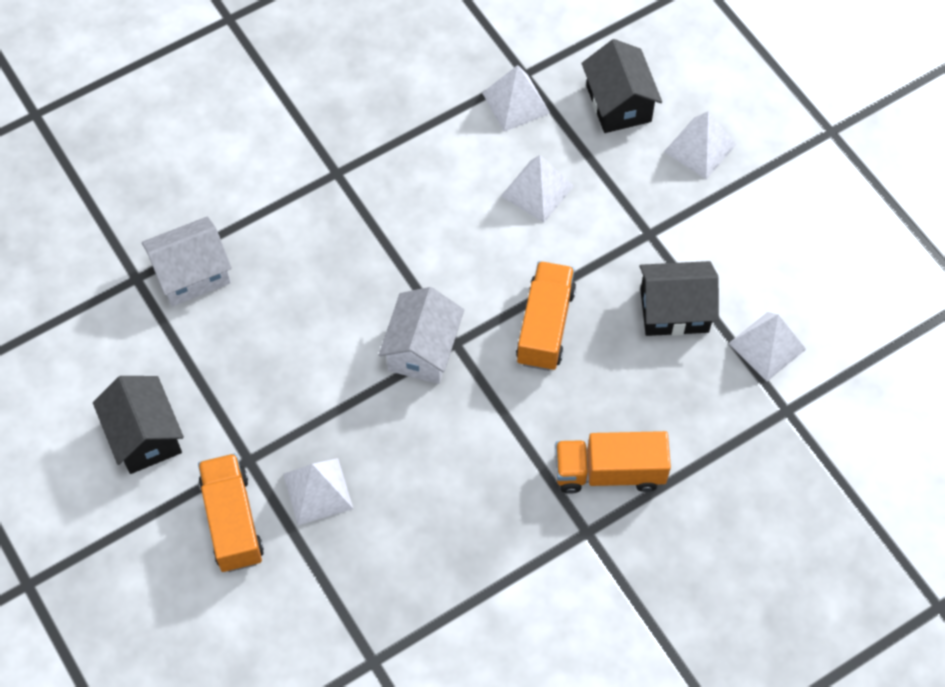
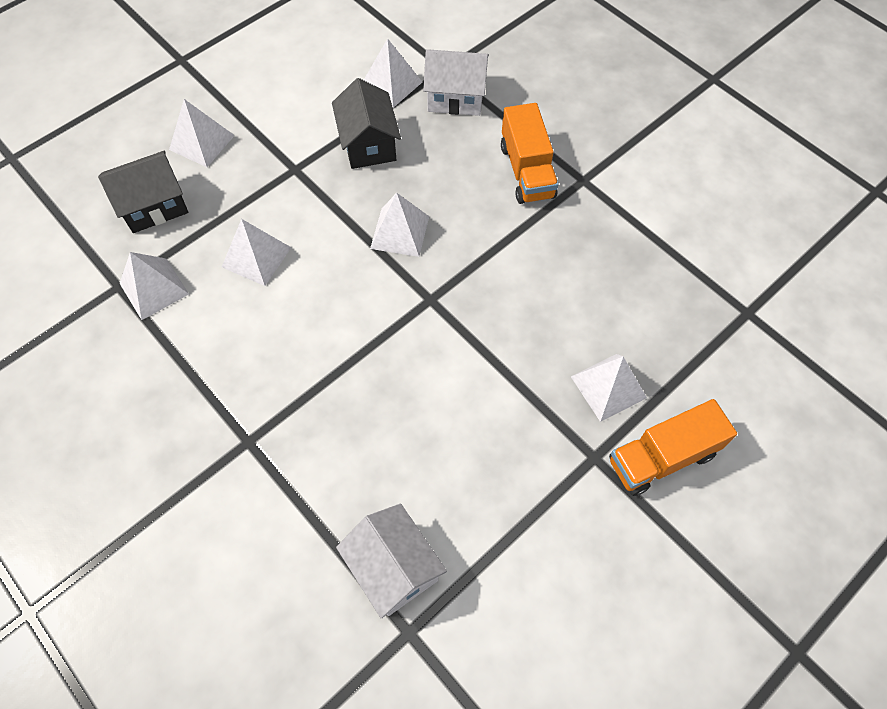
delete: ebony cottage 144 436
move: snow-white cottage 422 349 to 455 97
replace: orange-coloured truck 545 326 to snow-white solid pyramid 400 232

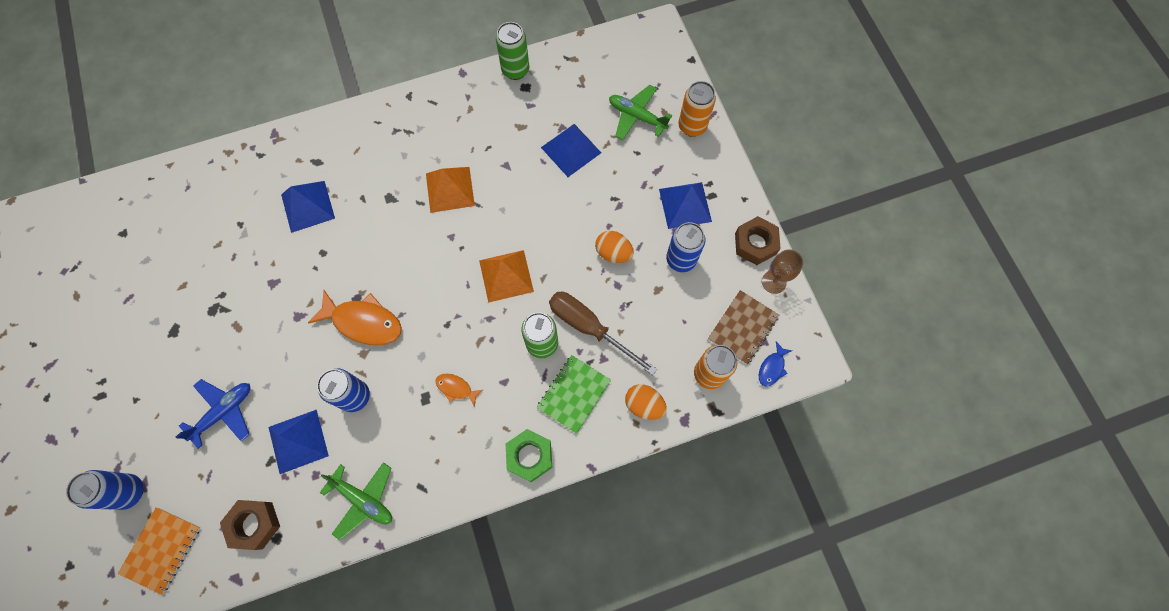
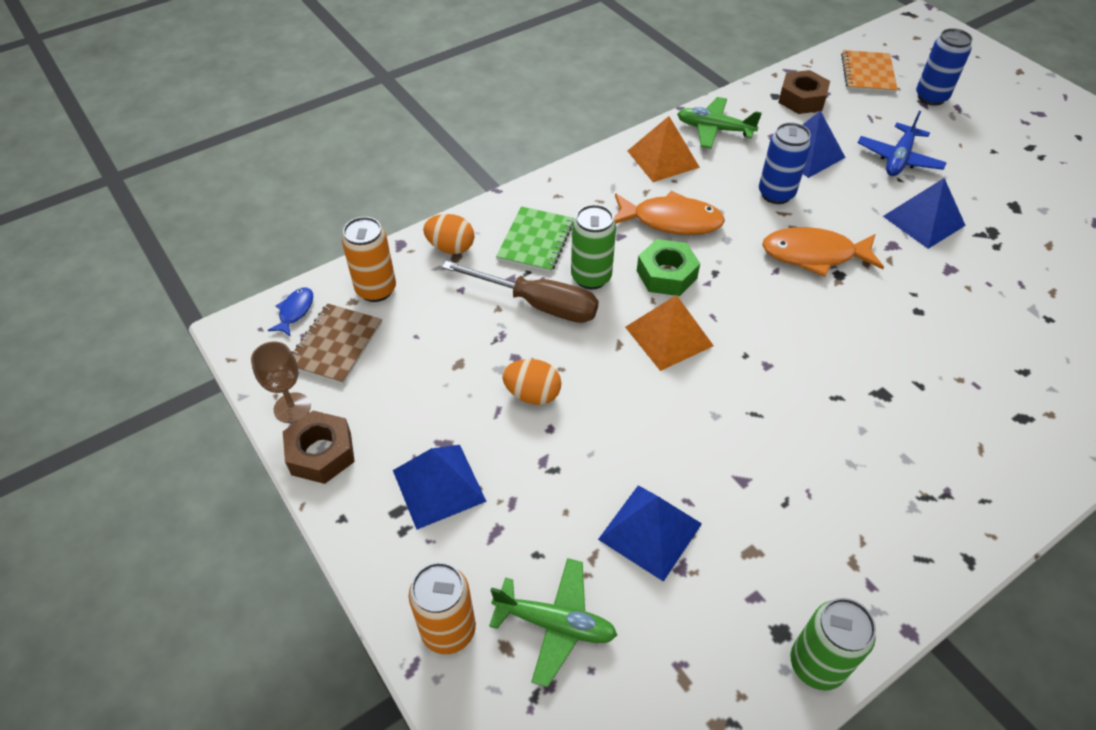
delete: cobalt soda can 681 259
move: cobalt solid pyramid 308 206 to 923 220; orange-coloured solid pyramid 450 189 to 663 159; leaf-green nut 529 456 to 666 274
resize: orange-coloured fish 456 388 = 671 220 x1.98

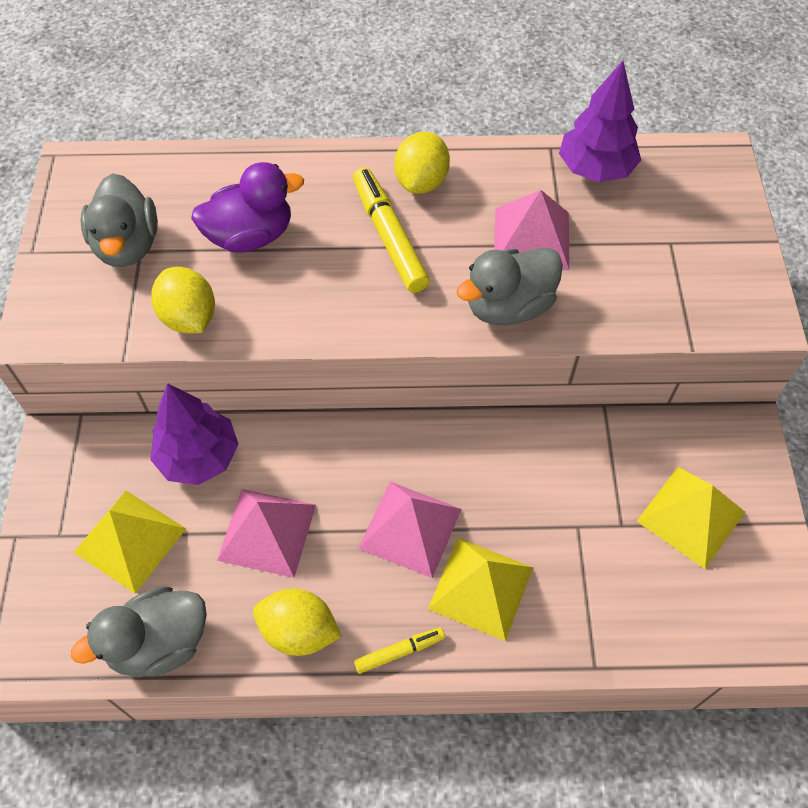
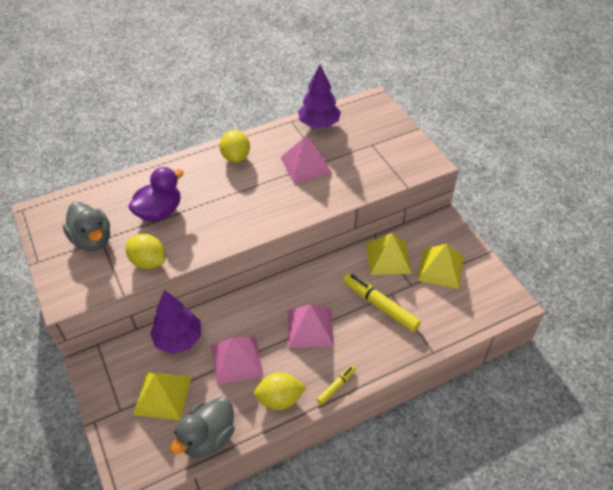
delete: ash-grey rubber duck 508 306
move: bright yellow marker 389 237 to 380 306; bright yellow solid pyramid 480 588 to 388 258

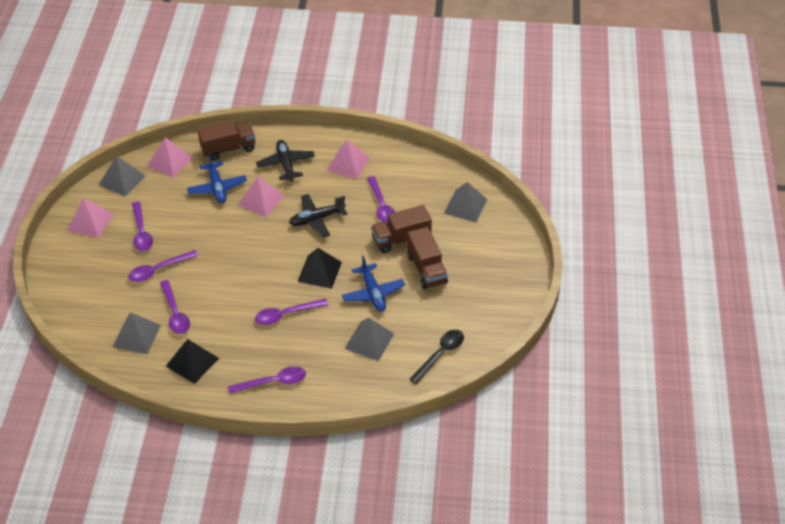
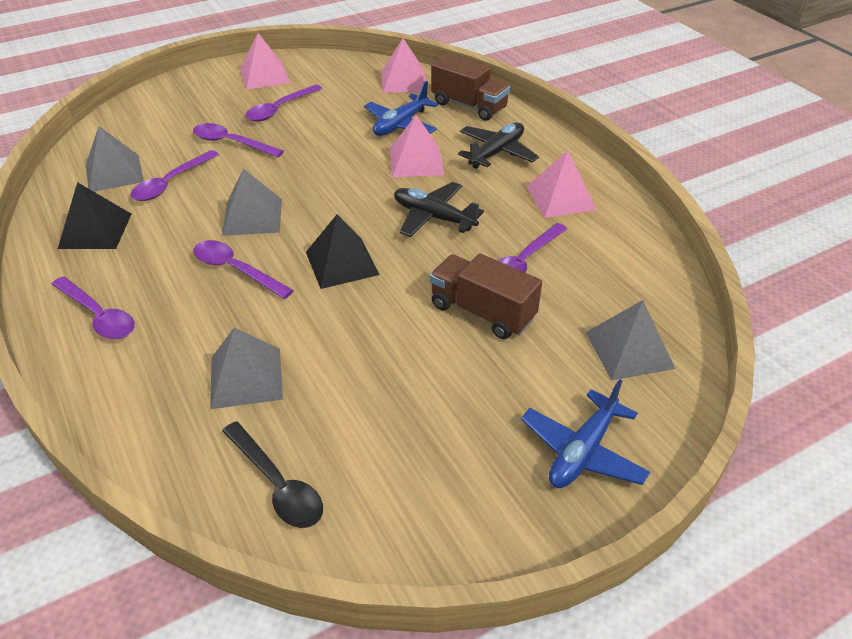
delete: dark brown truck 426 269
move: ash-grey solid pyramid 122 180 to 252 216; cobalt toy plane 373 293 to 582 451
rotate: ebony tablespoon 440 354 = 277 484 45 degrees clockwise

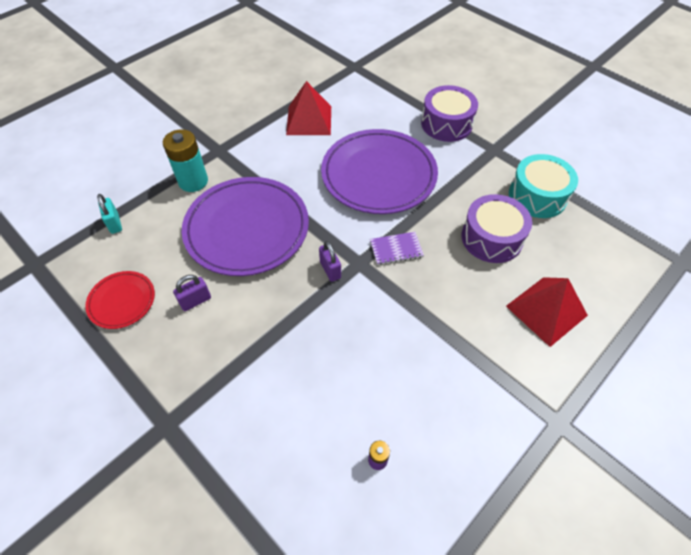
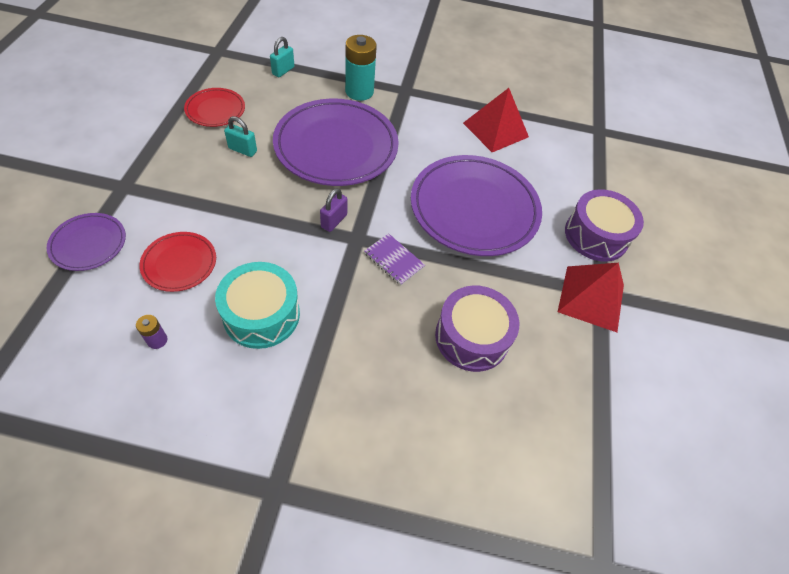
insert: royal purple flat dish 89 244; red flat dish 179 263
move: red solid pyramid 546 310 to 591 298; turquoise toy drum 537 196 to 261 314
recolor: royal purple small lock 195 301 to turquoise small lock 242 150

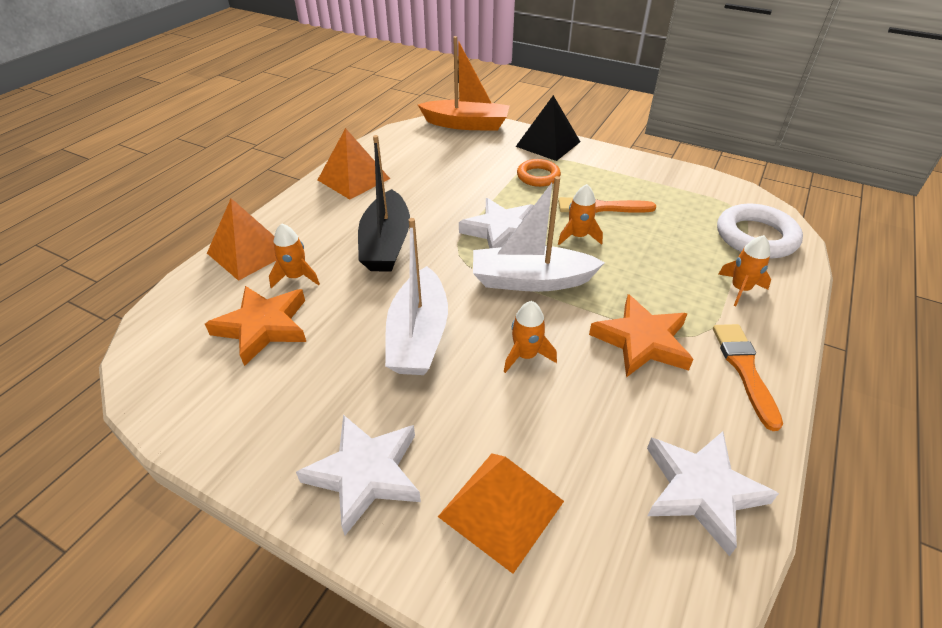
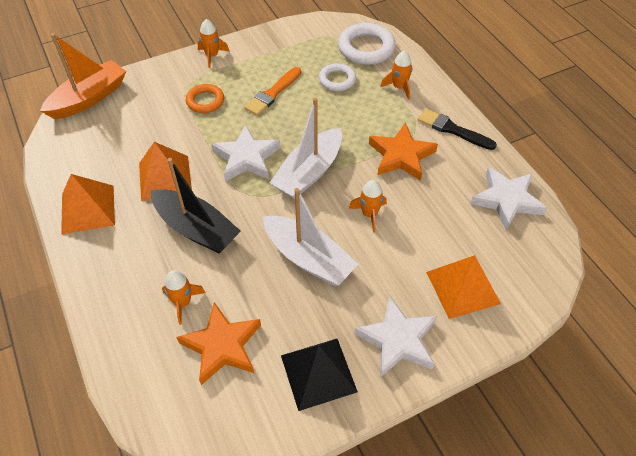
insert: snow-white hoop 337 80
move: orange-coloured solid pyramid 249 252 to 165 177; ebony solid pyramid 548 144 to 318 373; orange-coloured rocket 578 236 to 212 56
recolor: orange-coloured brush 744 369 to ebony brush 453 129

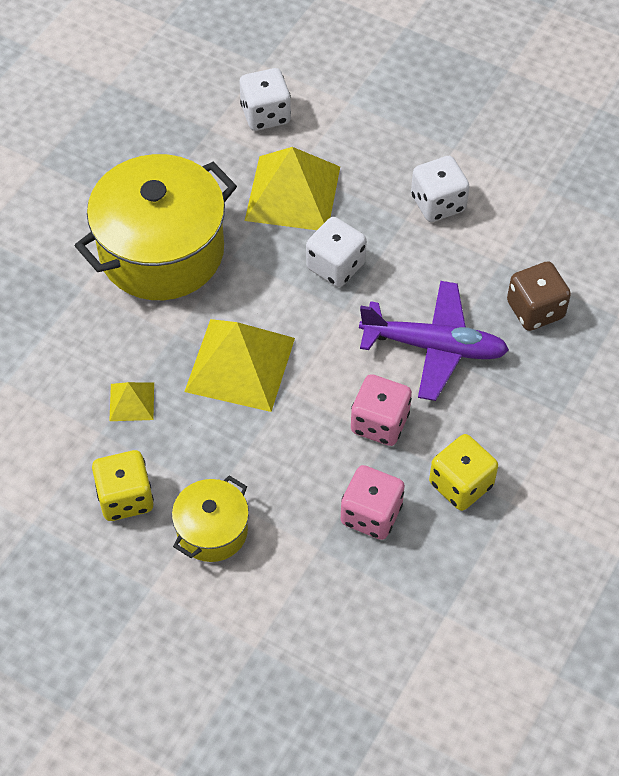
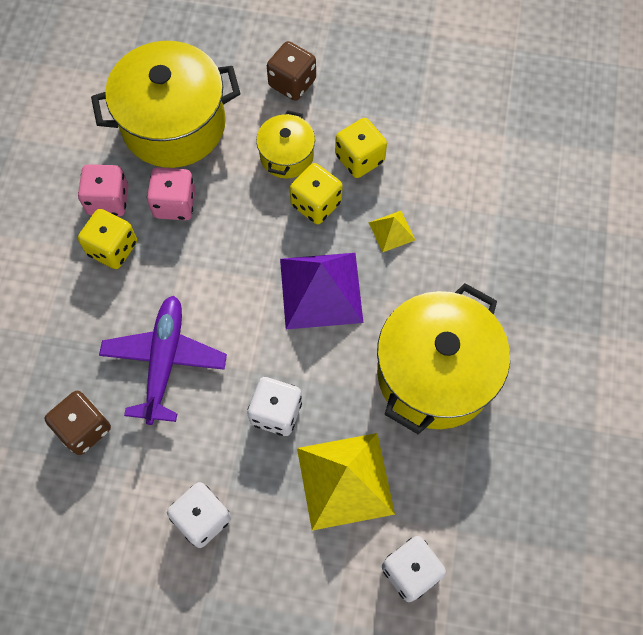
insert: bright yellow cooking pot 174 124; dark brown dice 292 83; bright yellow dice 316 204
move: rosy dice 379 423 to 108 200
recolor: bright yellow solid pyramid 240 364 to royal purple solid pyramid 320 290
rotate: royal purple toy plane 434 347 = 164 361 105 degrees clockwise

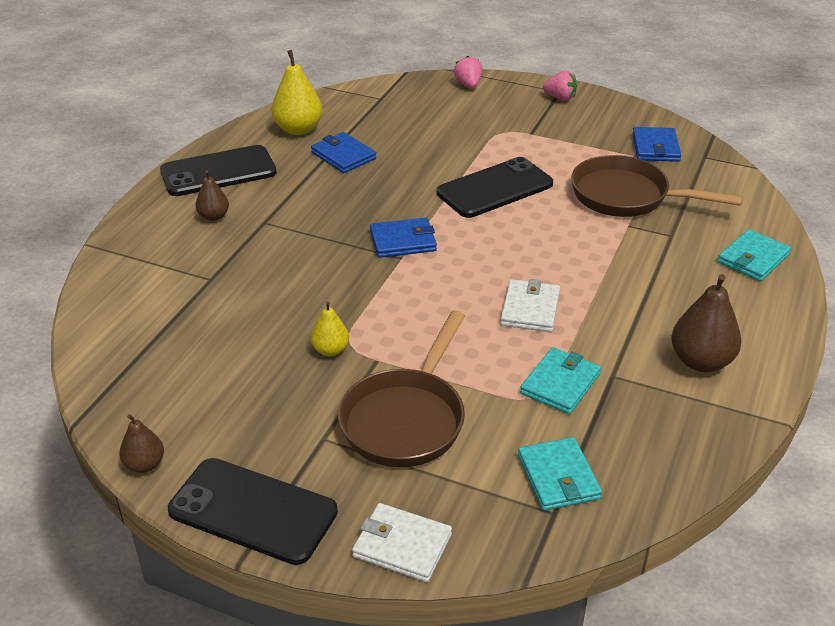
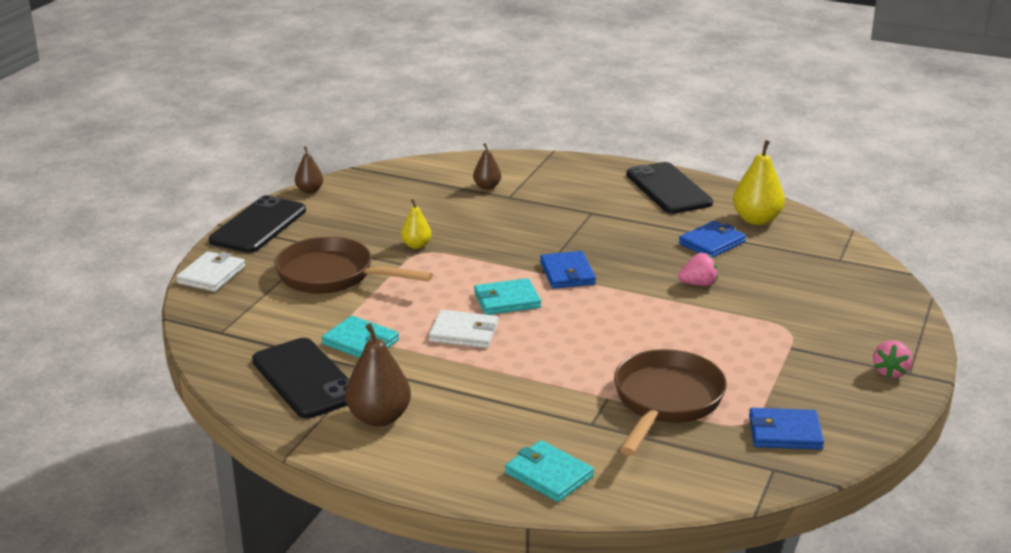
move: dark brown toy pear 213 217 to 487 187; ebony smartphone 495 188 to 305 379; rosy strawberry 468 85 to 698 284; turquoise billfold 558 477 to 507 300

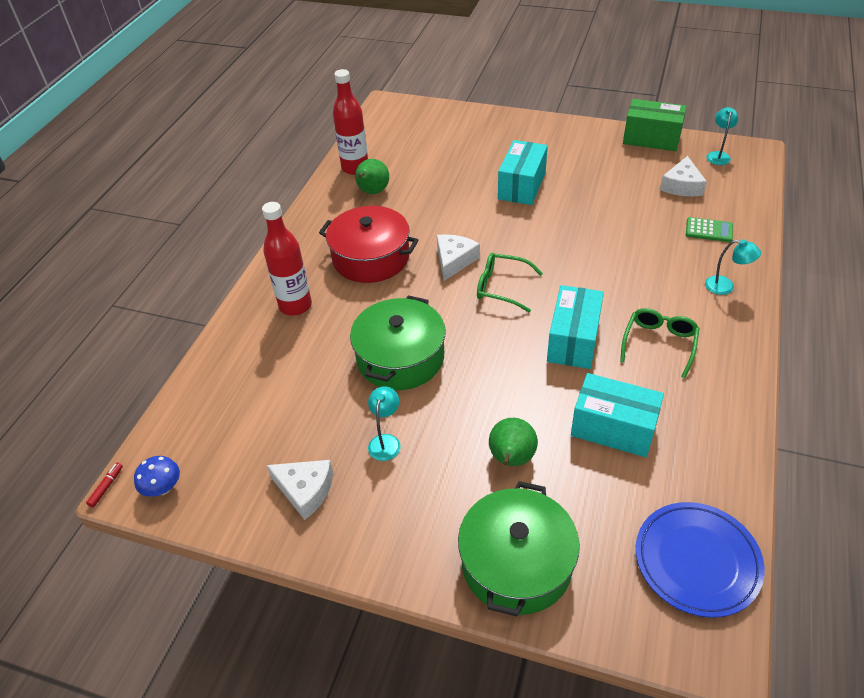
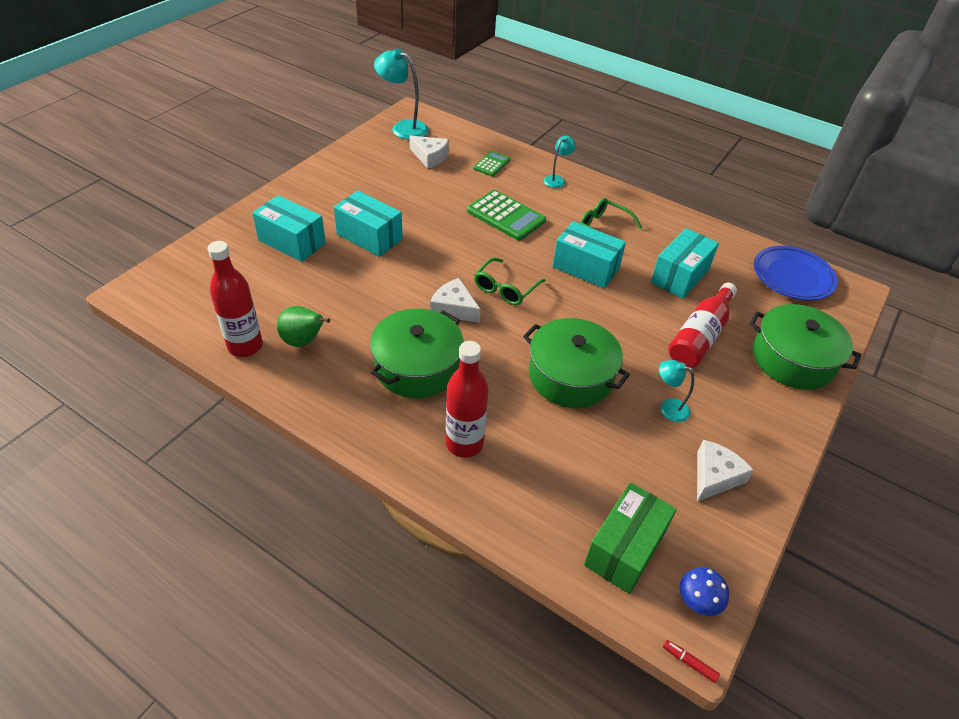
insert: turquoise parcel 292 242; leaf-green calculator 506 216
move: leaf-green parcel 651 139 to 625 549
replace: leaf-green toy pear 511 459 to red flask 700 336
recolor: red cooking pot 371 258 to leaf-green cooking pot 417 366
resize: turquoise reading lamp 718 155 = 403 128 x1.79

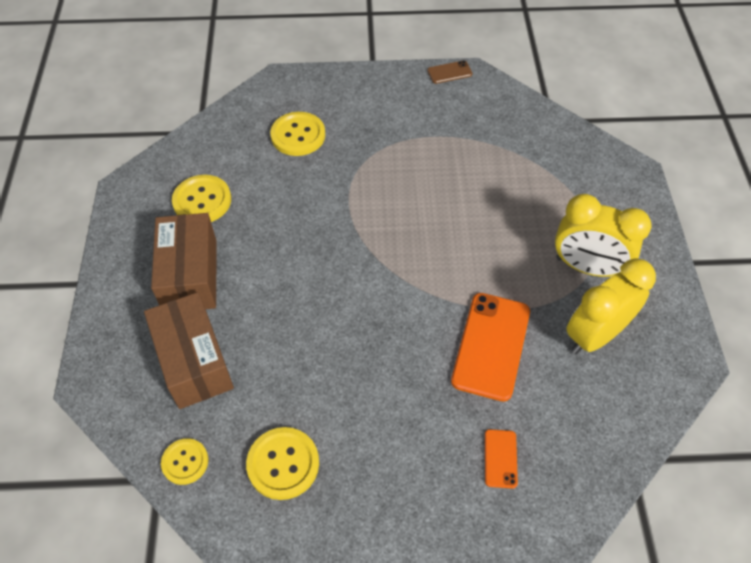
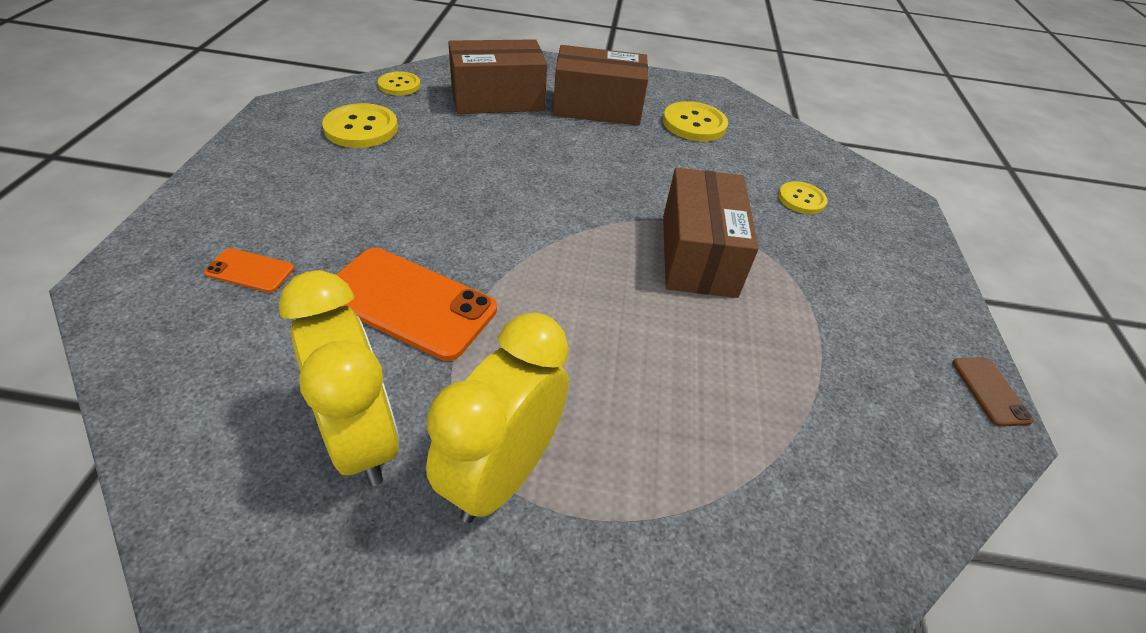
insert: dark brown parcel 698 255
resize: bright yellow sewing button 298 135 = 801 199 x0.64

